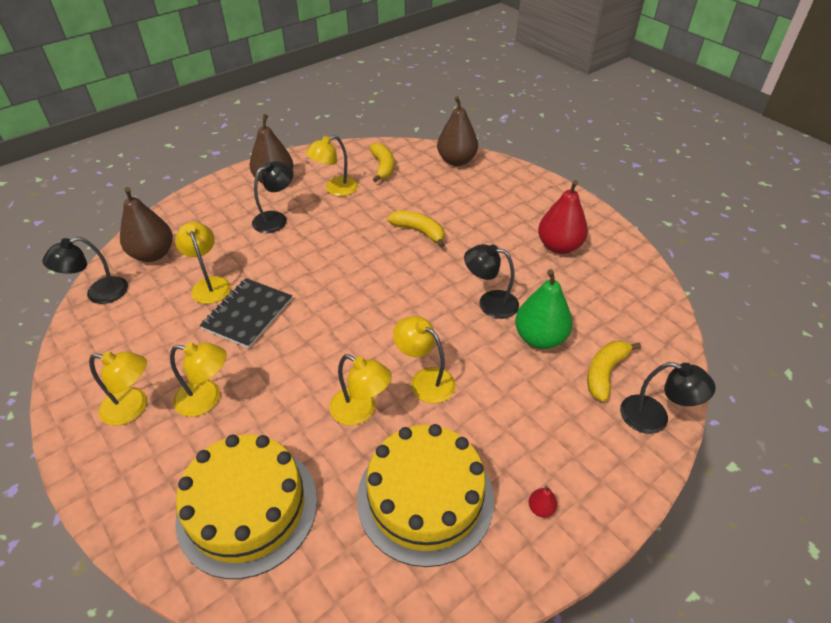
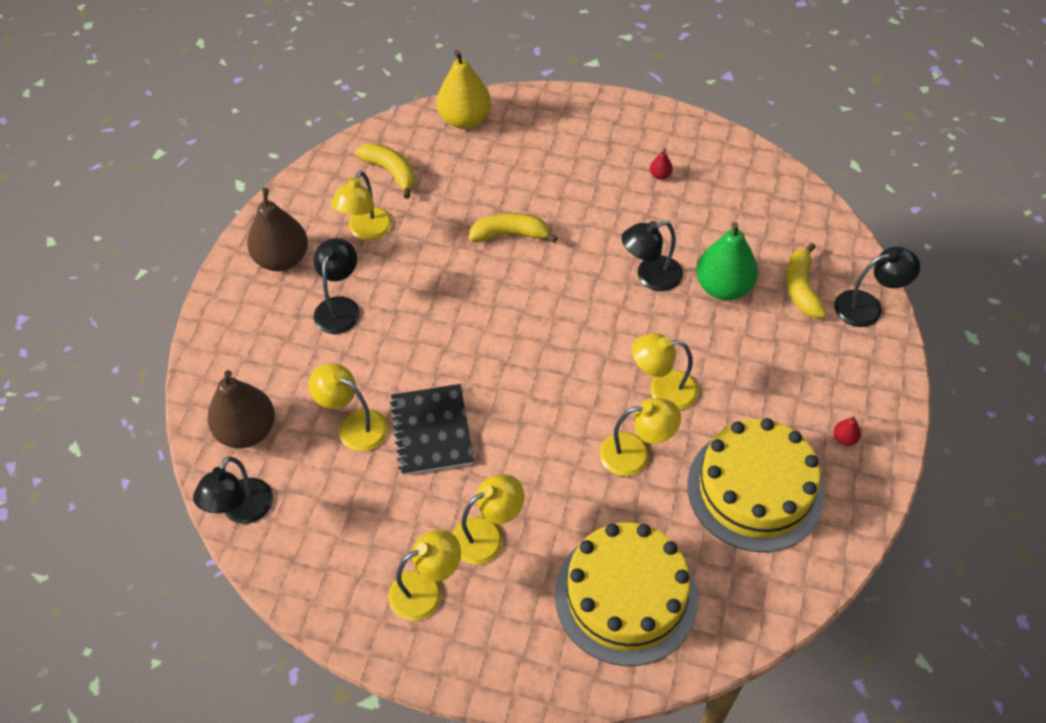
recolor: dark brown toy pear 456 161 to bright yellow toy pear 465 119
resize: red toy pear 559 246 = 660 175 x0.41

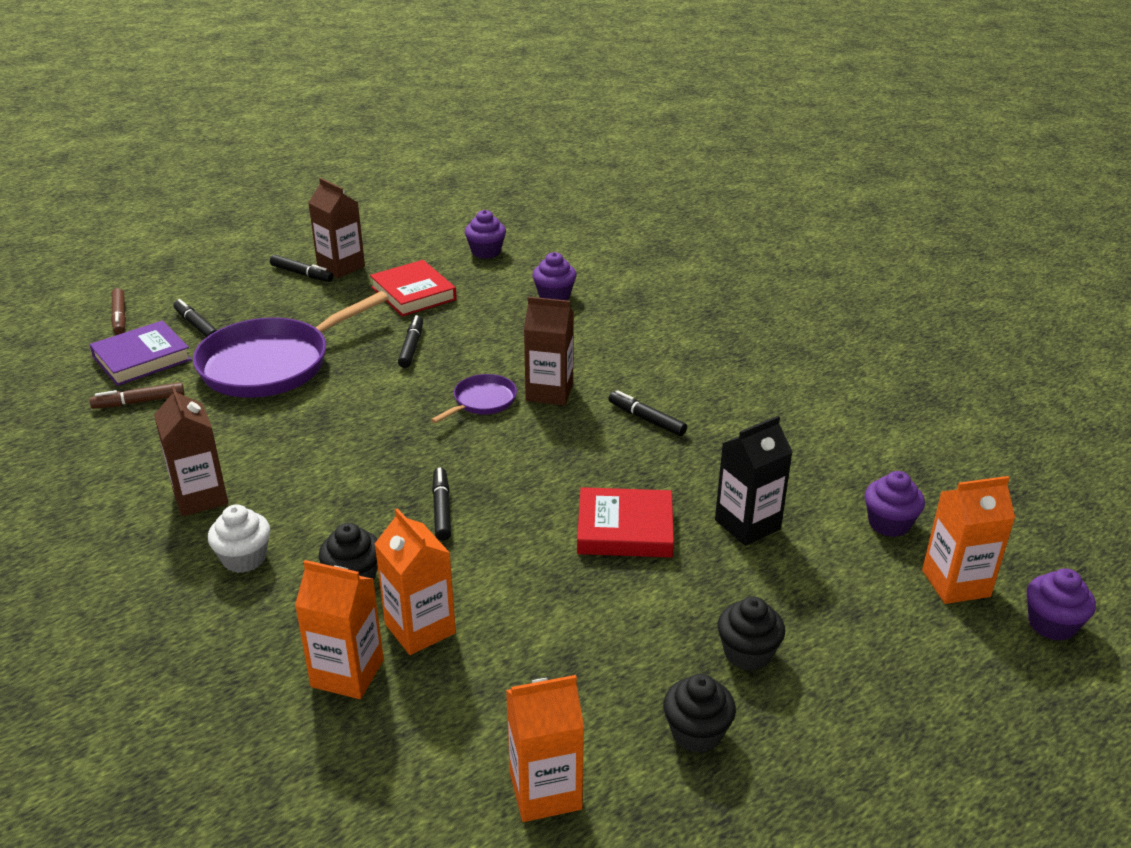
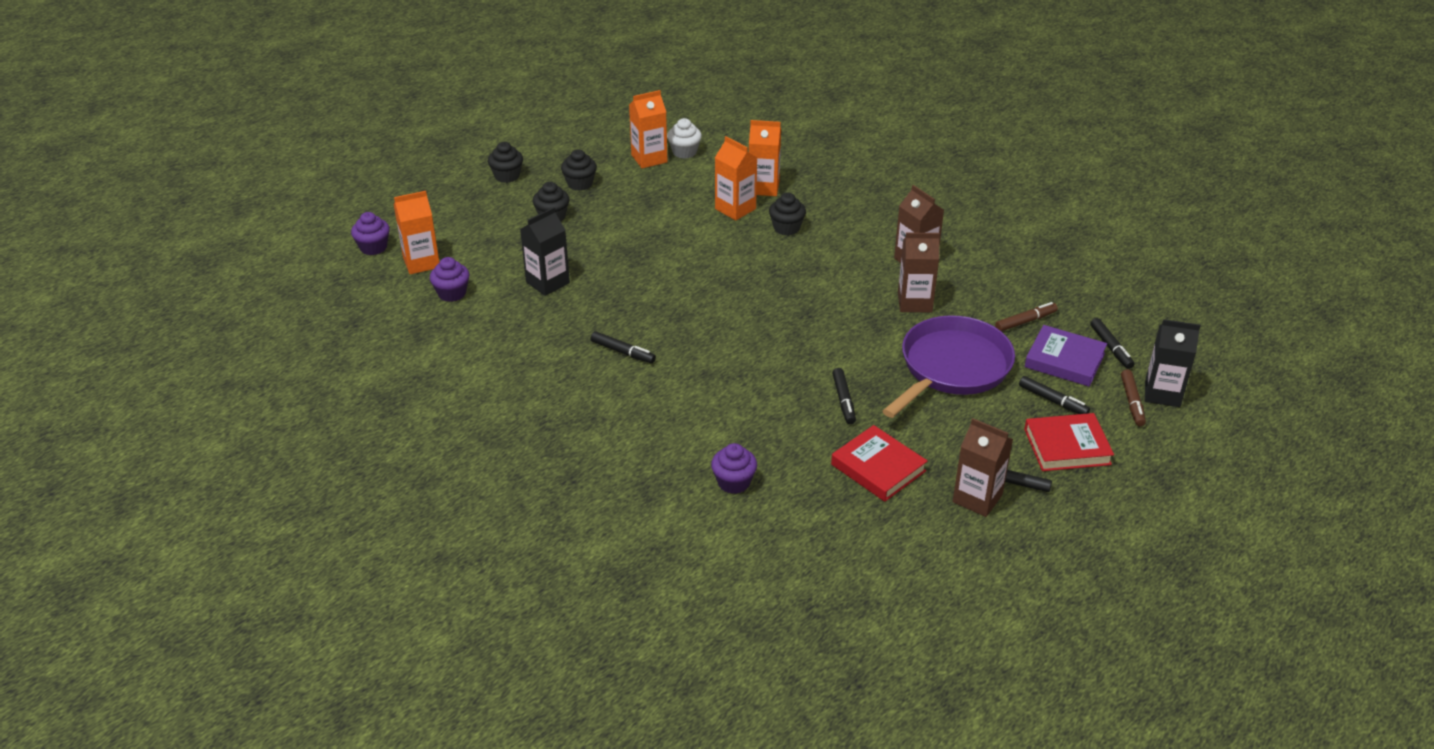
delete: royal purple skillet 482 401; royal purple muffin 486 252
insert: ebony muffin 507 176; ebony carton 1162 393
move: snow-white muffin 244 558 to 684 152; ebony marker 441 509 to 1111 348; dark brown carton 549 392 to 914 302; red book 625 529 to 1067 447
rotate: royal purple book 142 358 = 1064 360 75 degrees clockwise; dark brown marker 120 317 = 1132 402 150 degrees counterclockwise

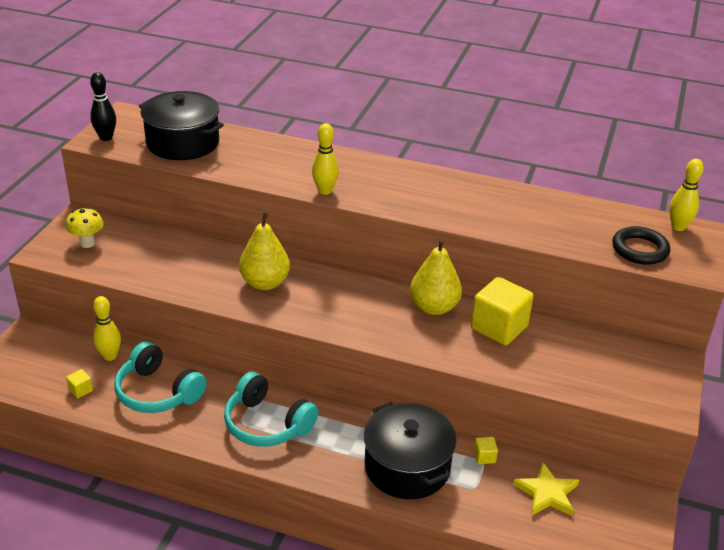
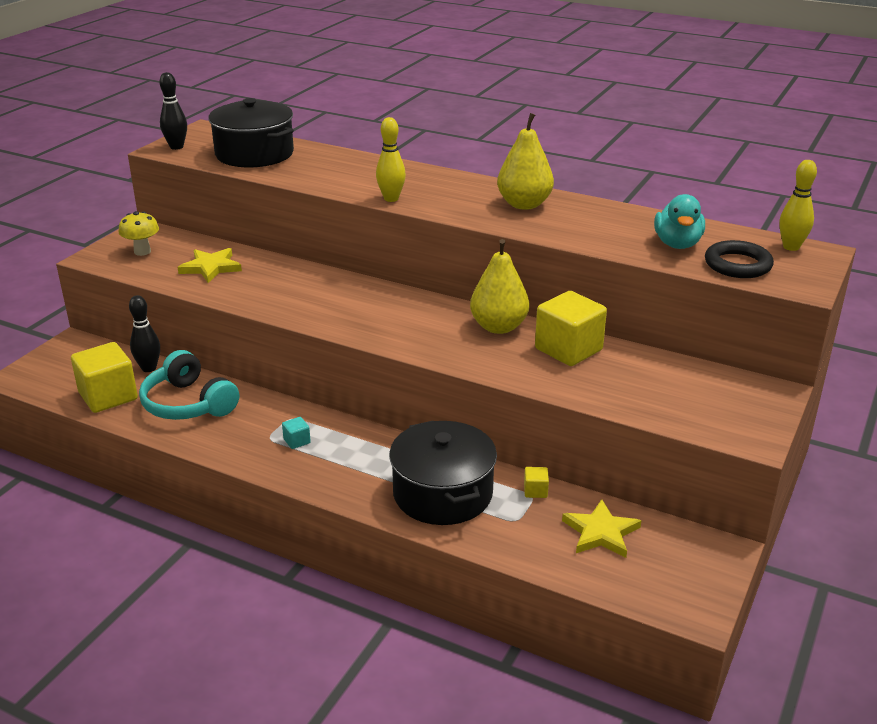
insert: bright yellow star 211 267; turquoise rubber duck 677 244
move: bright yellow toy pear 265 283 to 524 204
replace: turquoise over-ear headphones 267 424 to turquoise cube 297 441
recolor: bright yellow skittle 110 356 to ebony skittle 149 368
resize: bright yellow cube 80 390 = 108 396 x2.34

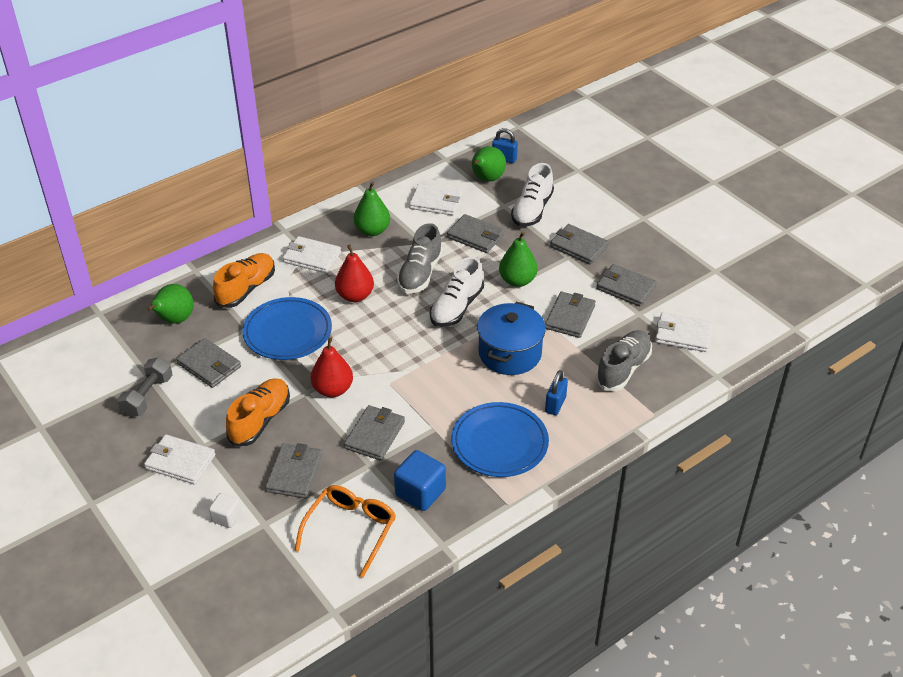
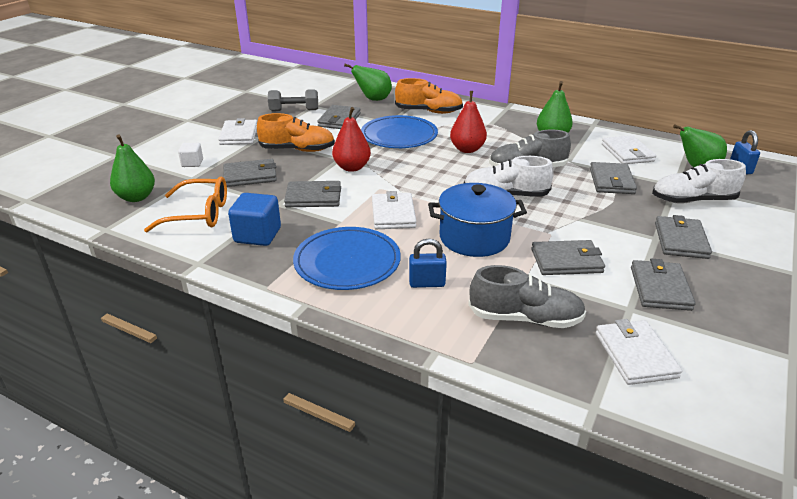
move: snow-white billfold 312 257 to 393 214; leaf-green toy pear 517 281 to 136 197

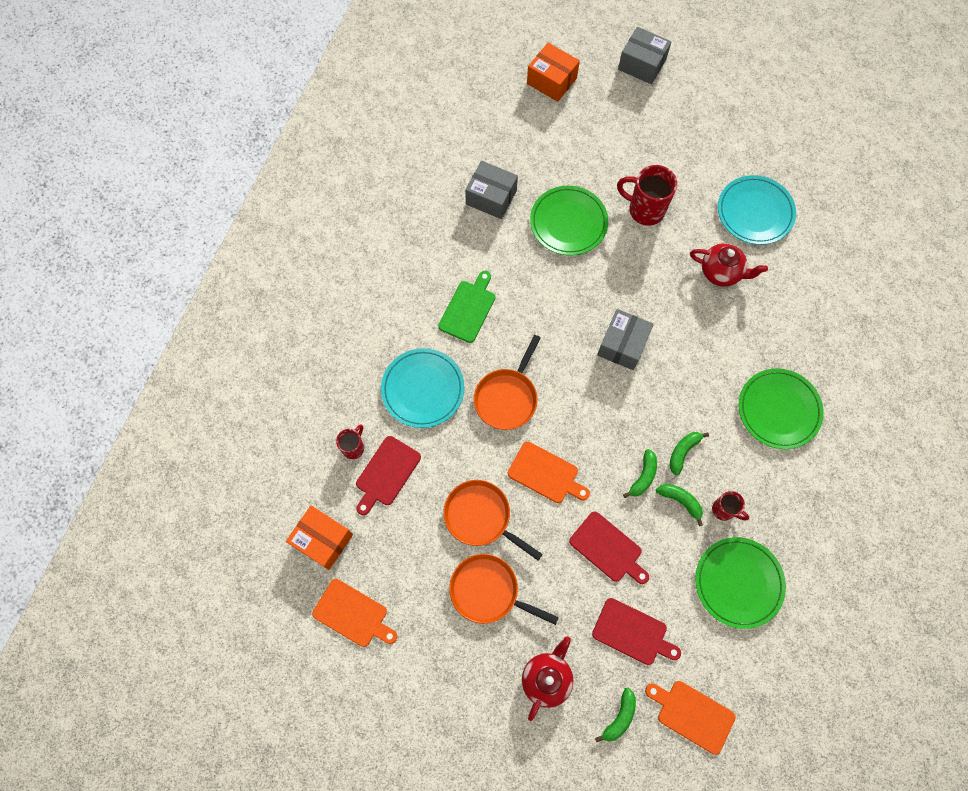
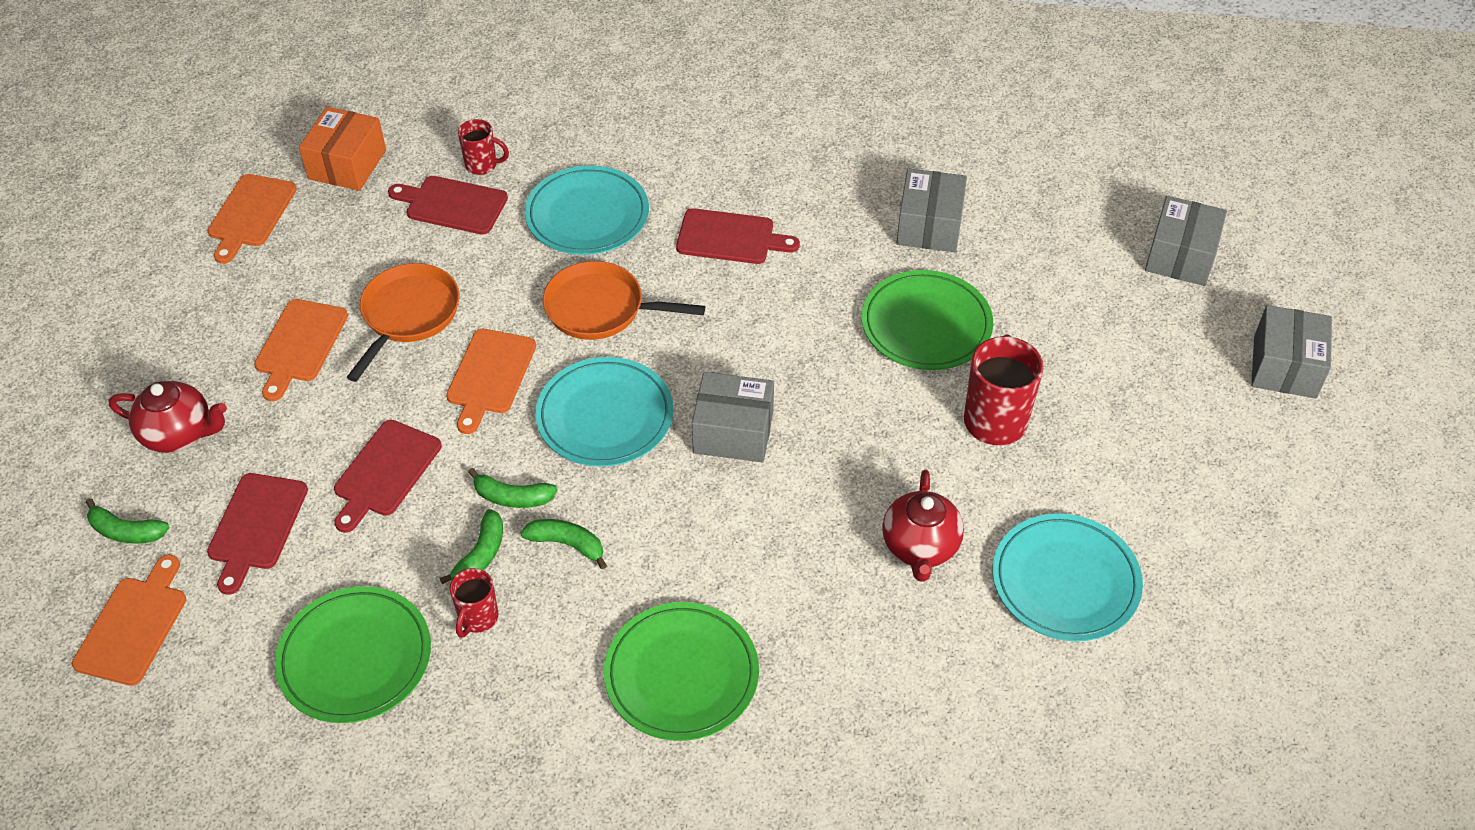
insert: turquoise flat dish 605 416
replace: orange-coloured skillet 488 591 to orange-coloured bread board 300 344
recolor: leaf-green bread board 468 309 to red bread board 730 237; orange-coloured parcel 551 81 to ash-grey parcel 1180 256

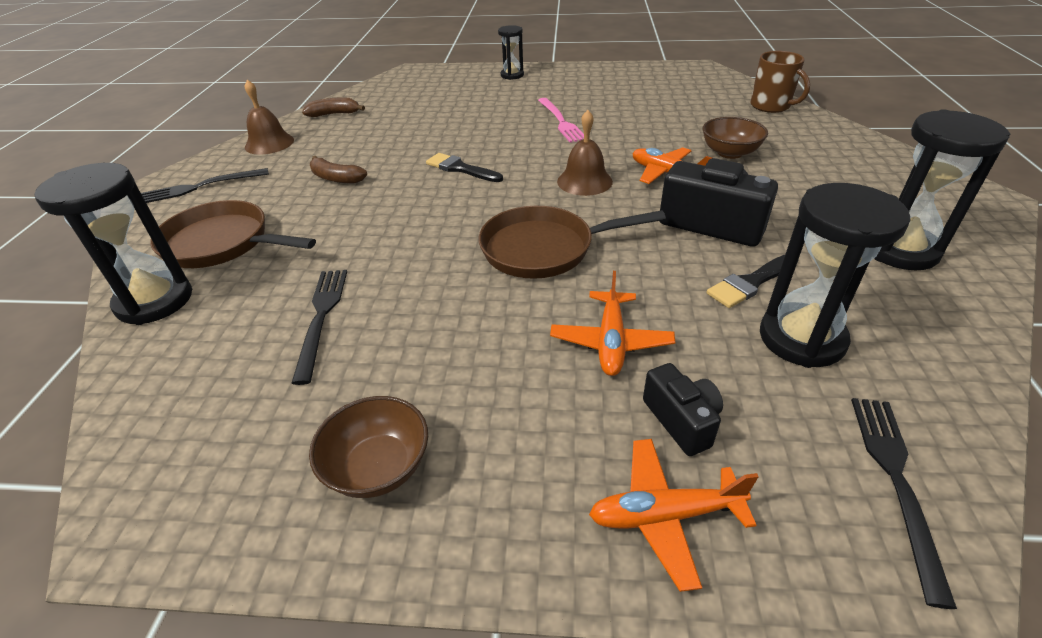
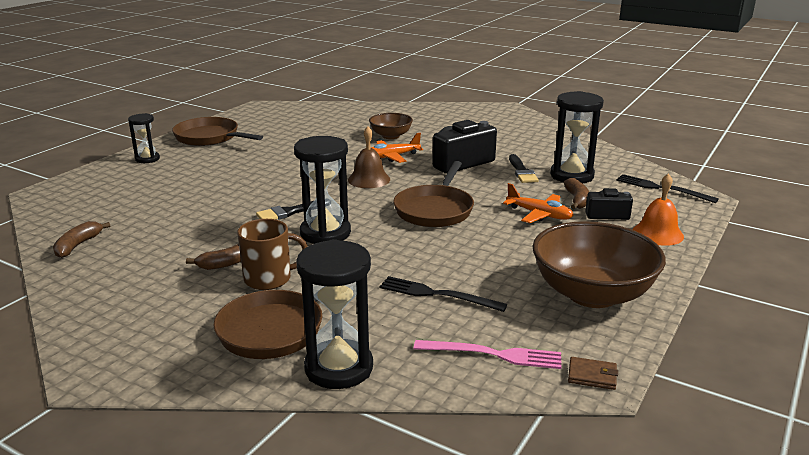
delete: ebony fork 200 187; dark brown school bell 269 143
insert: dark brown skillet 210 138; dark brown toy banana 577 200; dark brown billfold 592 376
move: rosy fork 560 121 to 493 354; dark brown coffee mug 771 106 to 269 279; ebony sand timer 900 250 to 325 233
replace: orange-coloured toy plane 665 515 to orange-coloured school bell 657 233
resize: dark brown bowl 378 467 = 592 294 x1.87

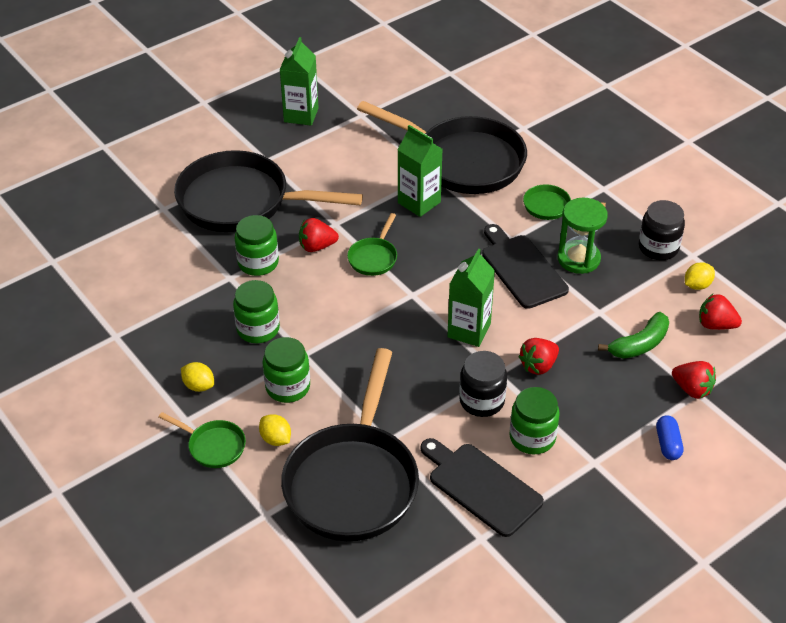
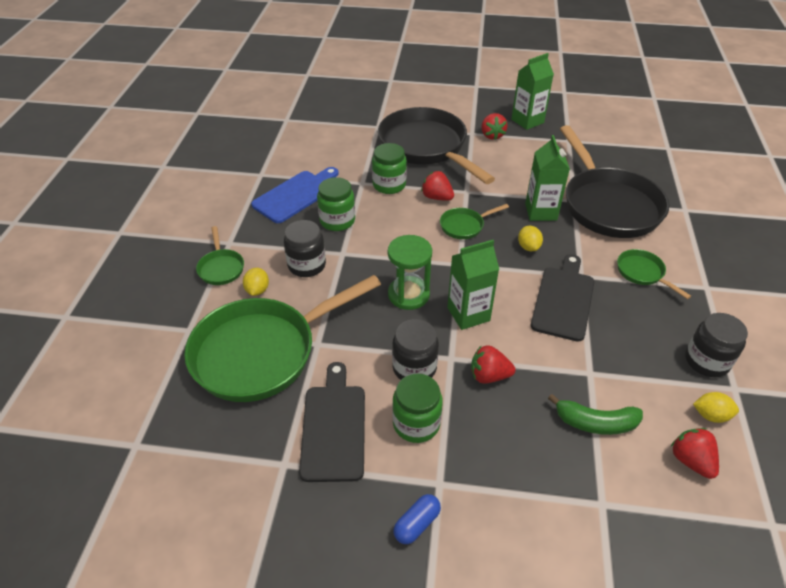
insert: cobalt bread board 296 195
move: bright yellow lemon 199 386 to 528 247; leaf-green sand timer 578 259 to 408 294; cobalt pill shape 668 444 to 417 524; red strawberry 692 389 to 492 135
recolor: leaf-green jar 288 387 to ebony jar 307 265; ebony skillet 353 481 to leaf-green skillet 262 352

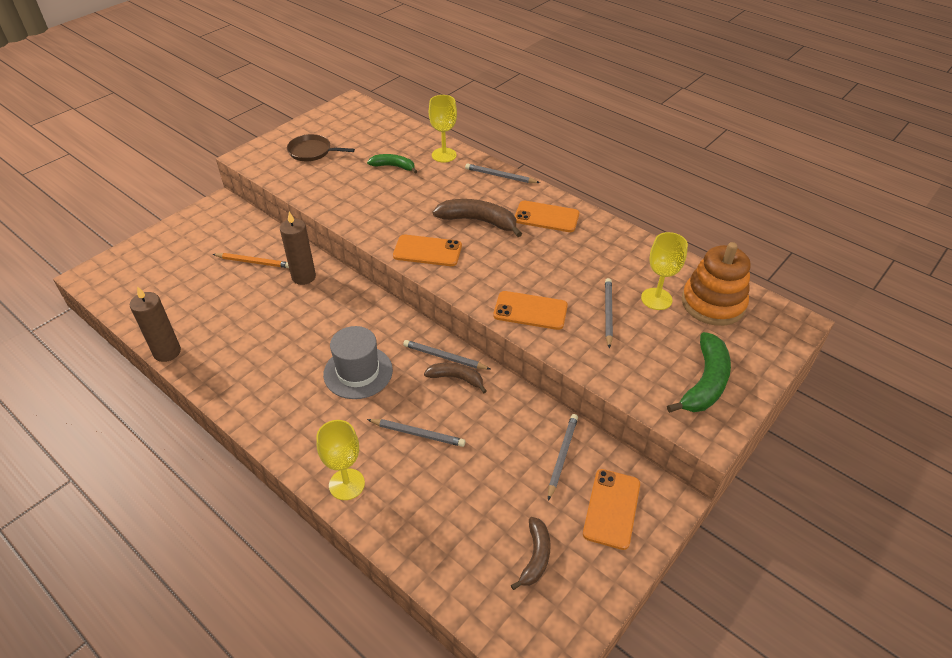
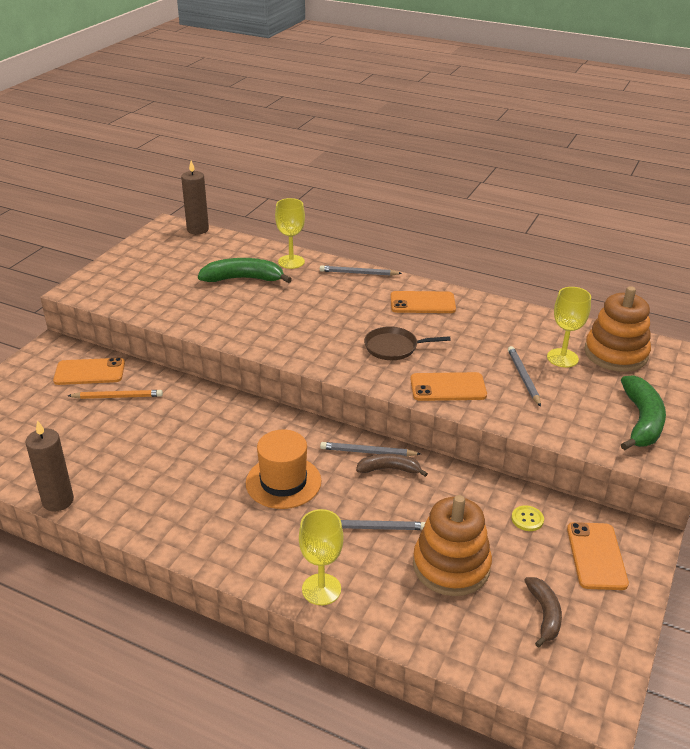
delete: dark brown toy banana 478 221
insert: orange-coloured stacking rings 451 566
move: dark brown pillar candle 303 277 to 198 229; dark brown skillet 312 151 to 394 347; orange-coloured smartphone 427 251 to 89 372
replace: ash-grey lead pencil 562 456 to bright yellow sewing button 527 519
recolor: ash-grey tall hat 358 372 to orange-coloured tall hat 283 482
resize: leaf-green toy banana 393 166 = 243 279 x1.62

